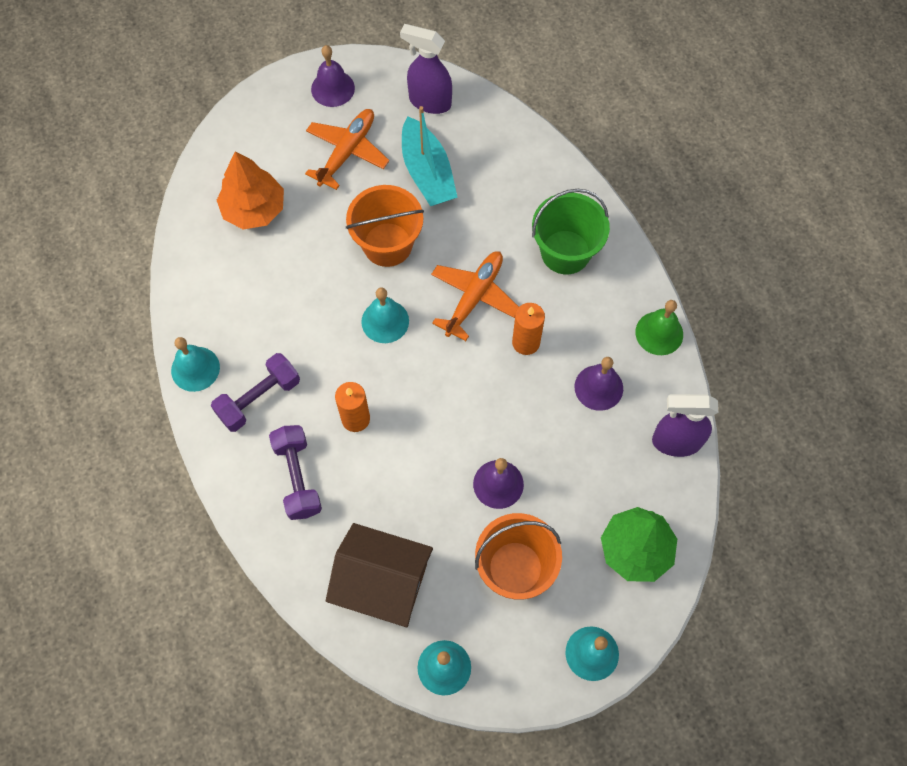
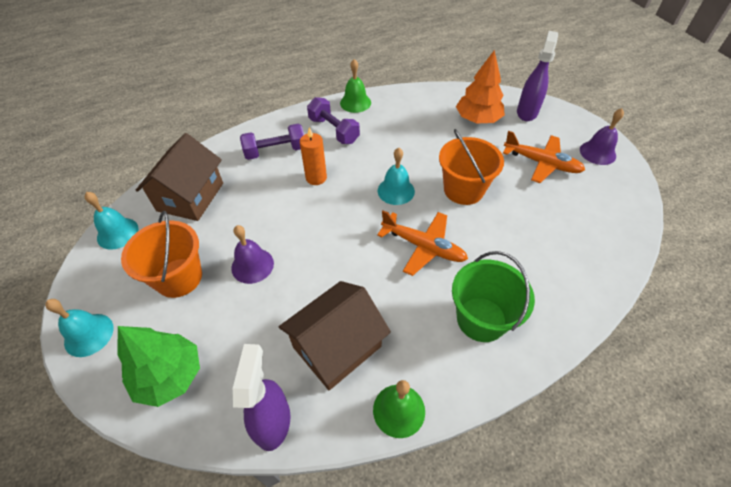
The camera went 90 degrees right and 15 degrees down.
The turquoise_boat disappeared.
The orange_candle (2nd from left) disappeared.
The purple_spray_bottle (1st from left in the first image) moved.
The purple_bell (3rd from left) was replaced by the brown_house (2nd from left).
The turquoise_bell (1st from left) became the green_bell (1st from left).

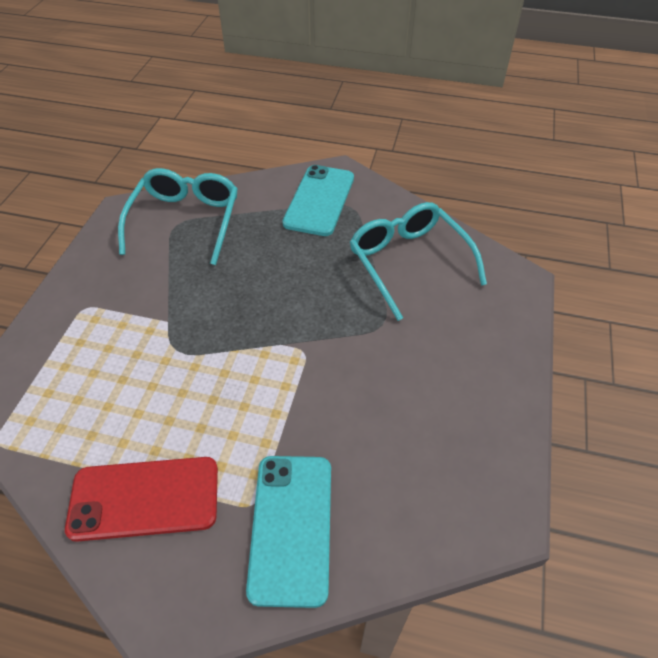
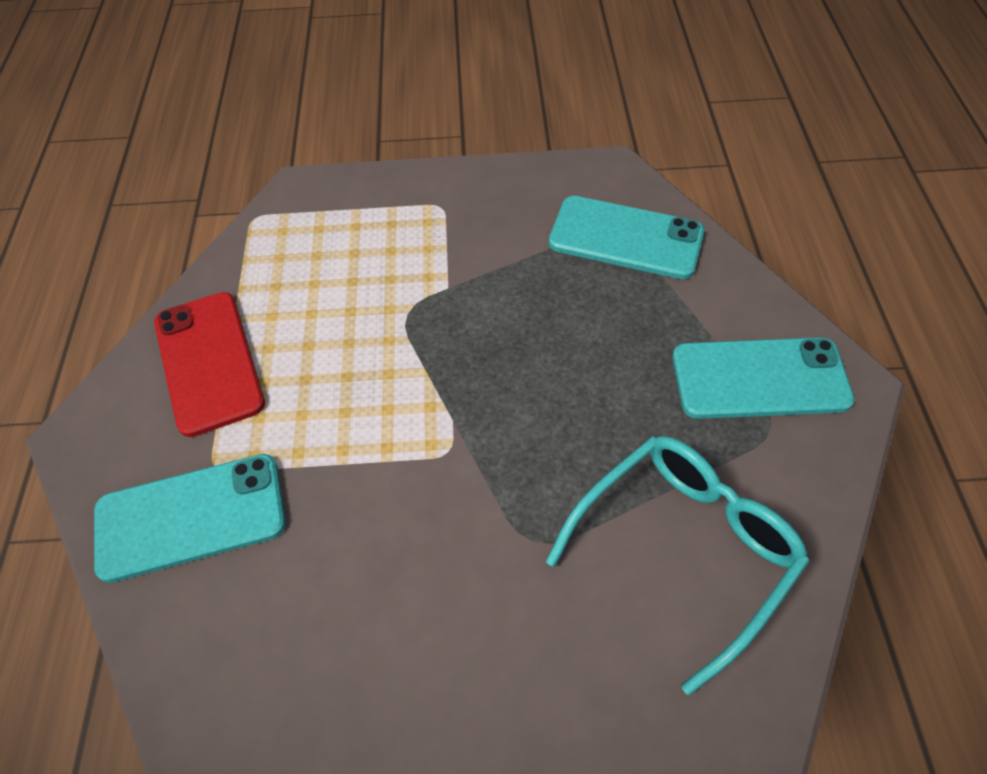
The camera went 75 degrees right and 5 degrees up.
The turquoise_glasses (1st from left) was replaced by the turquoise_phone (2nd from left).

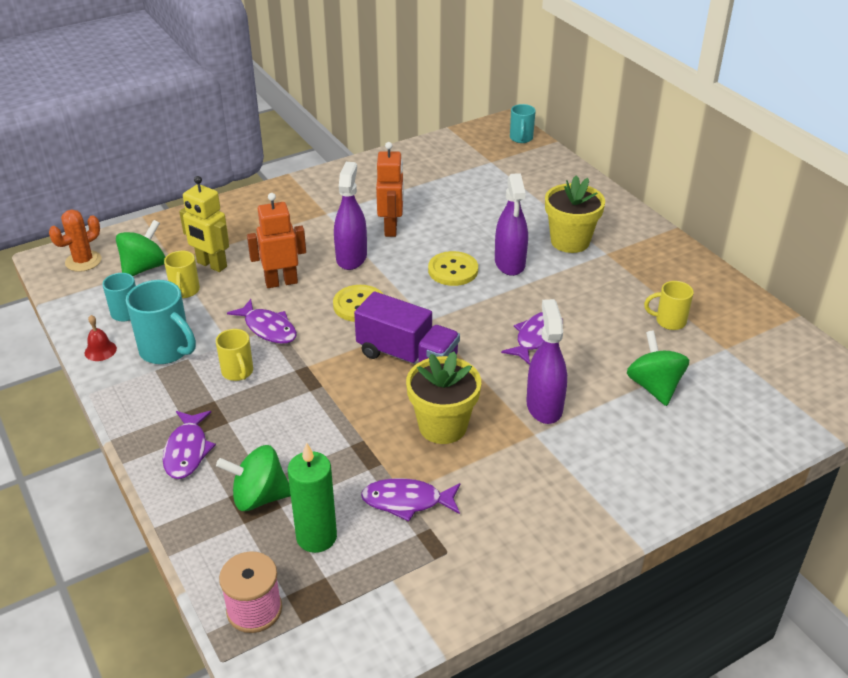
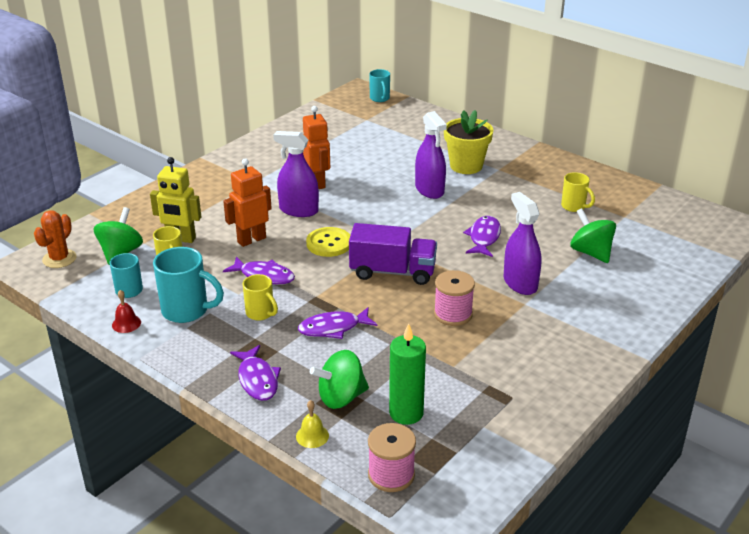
The camera went 20 degrees left and 5 degrees down.
The yellow_button (2nd from left) disappeared.
The yellow_bell appeared.
The purple_fish (3rd from left) moved.
The yellow_flower_pot (1st from left) was replaced by the pink_spool (2nd from left).
The purple_spray_bottle (1st from left) turned 60 degrees counterclockwise.
The yellow_mug (3rd from left) turned 120 degrees counterclockwise.

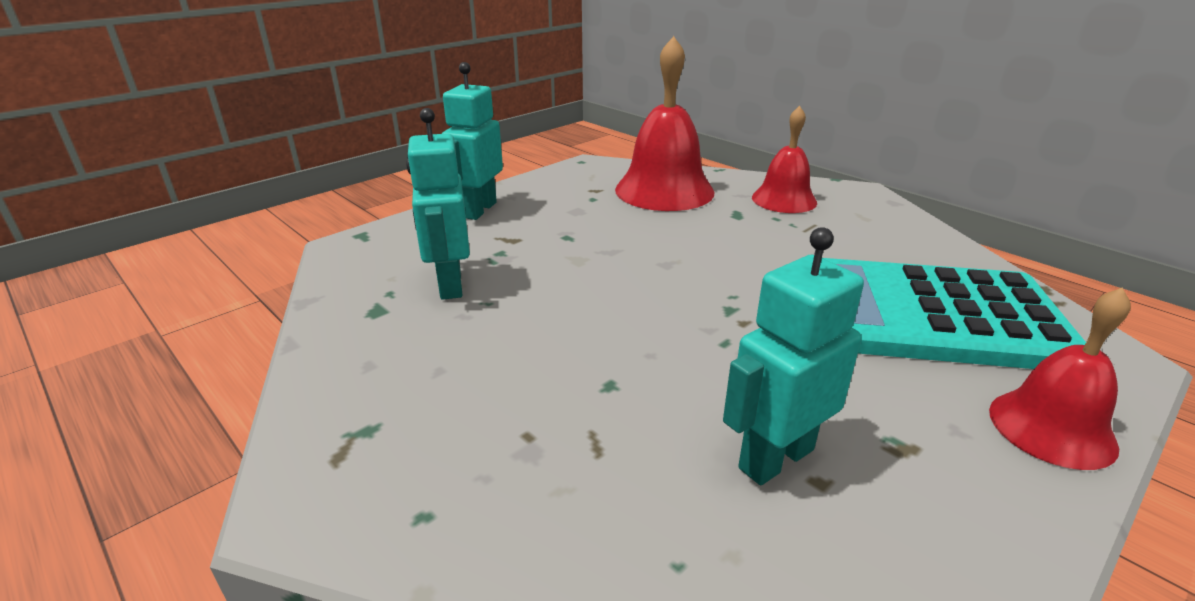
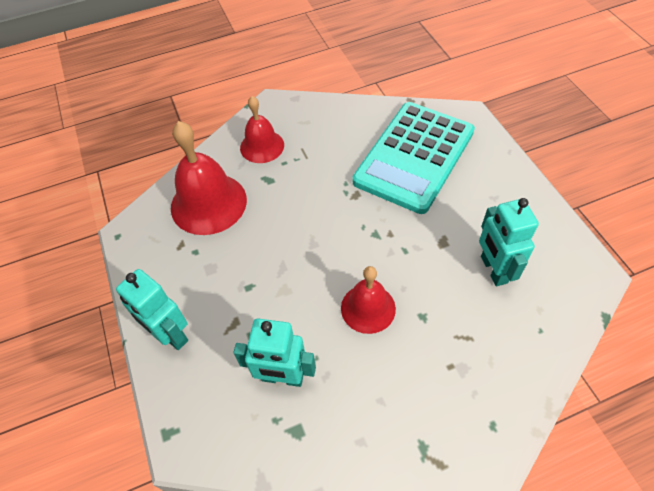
The camera went 65 degrees left and 25 degrees up.
The red_bell (3rd from left) moved.

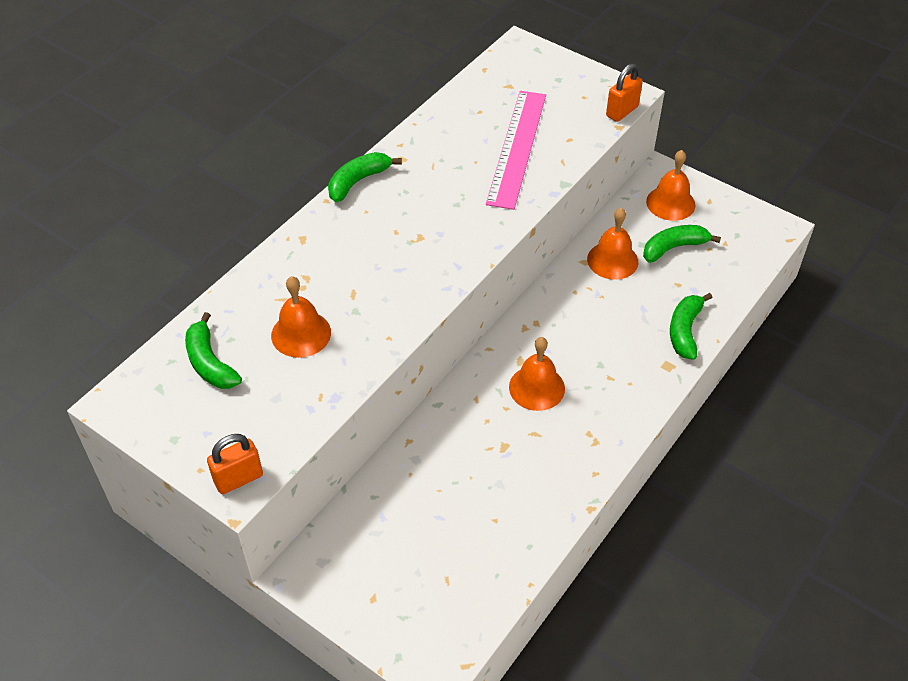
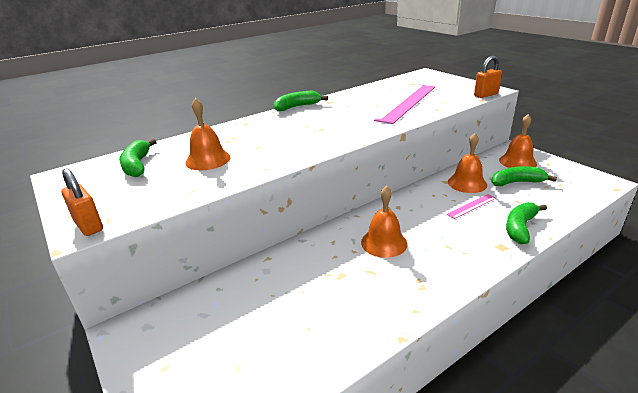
The camera went 20 degrees right and 20 degrees down.
The pink_ruler (2nd from left) appeared.
The orange_padlock (1st from left) turned 60 degrees clockwise.

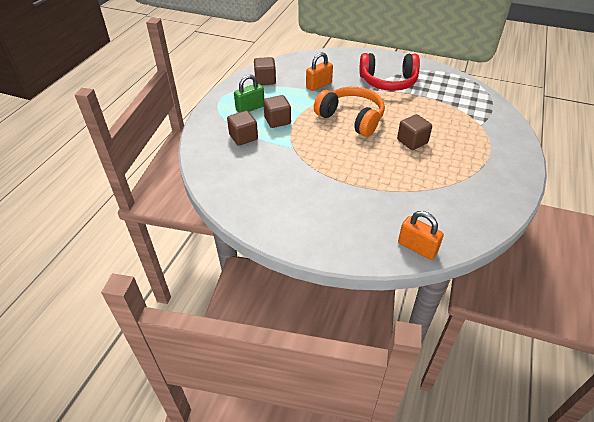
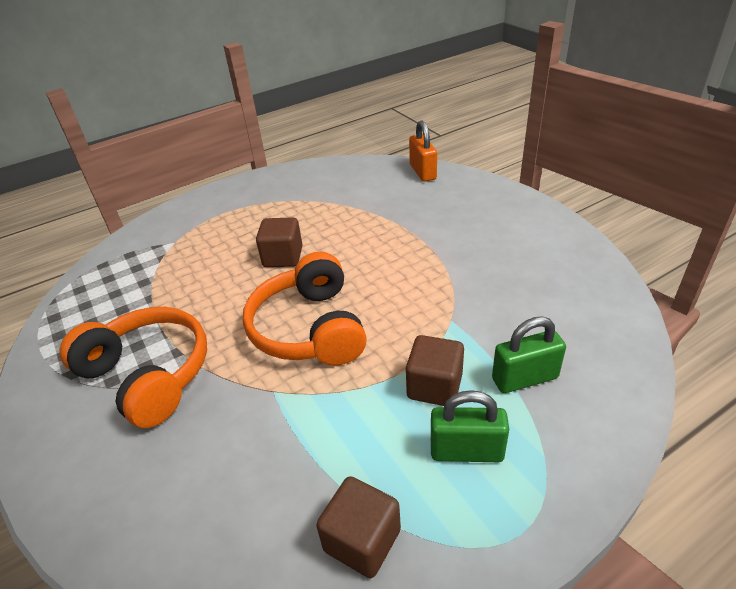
The camera went 140 degrees left and 5 degrees down.
The orange_padlock (1st from left) disappeared.
The brown_cube (1st from left) was replaced by the green_padlock (2nd from left).
The red_headphones became the orange_headphones (1st from left).

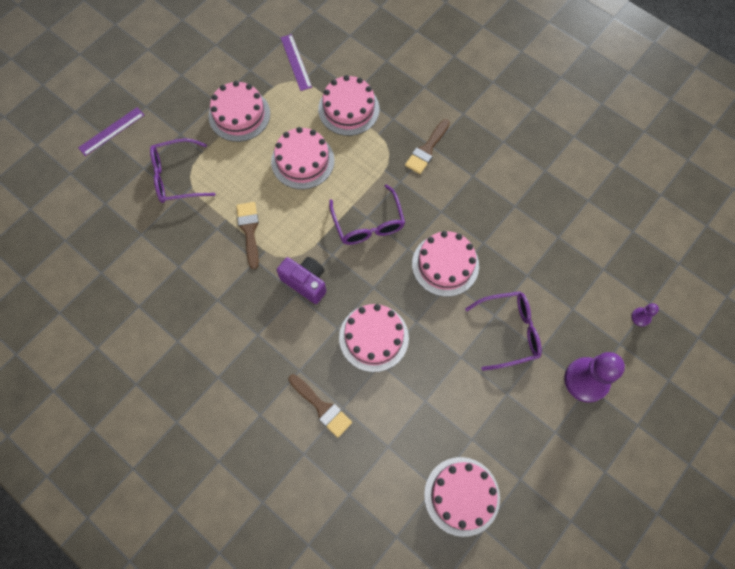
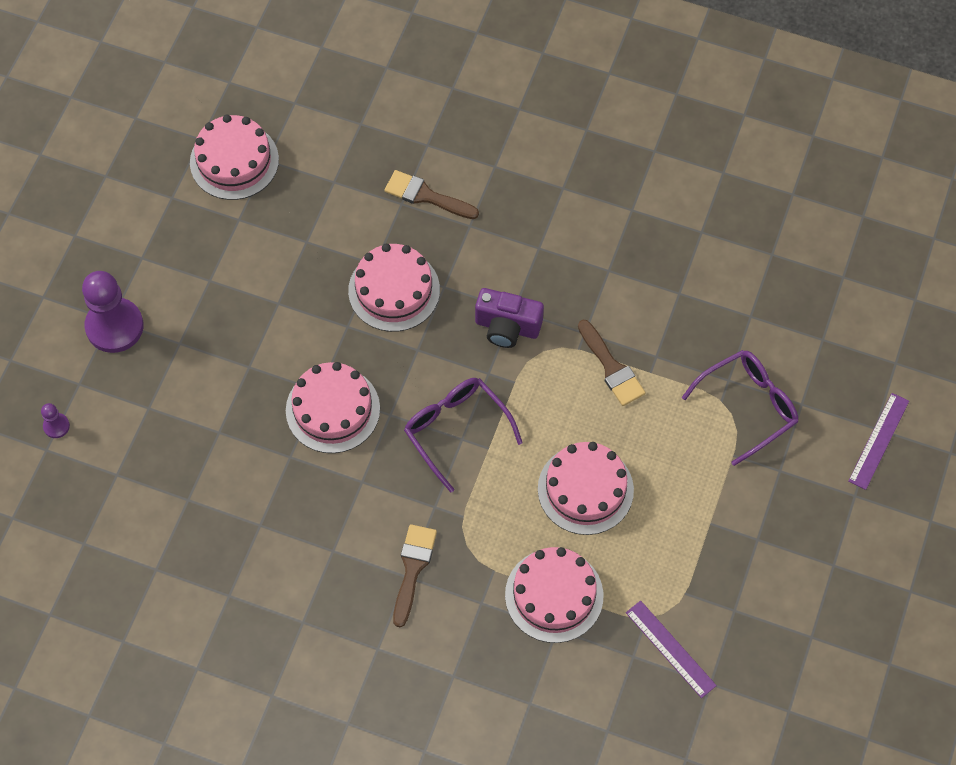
The camera went 160 degrees right and 5 degrees down.
The pink_cake (1st from left) disappeared.
The purple_glasses (3rd from left) disappeared.

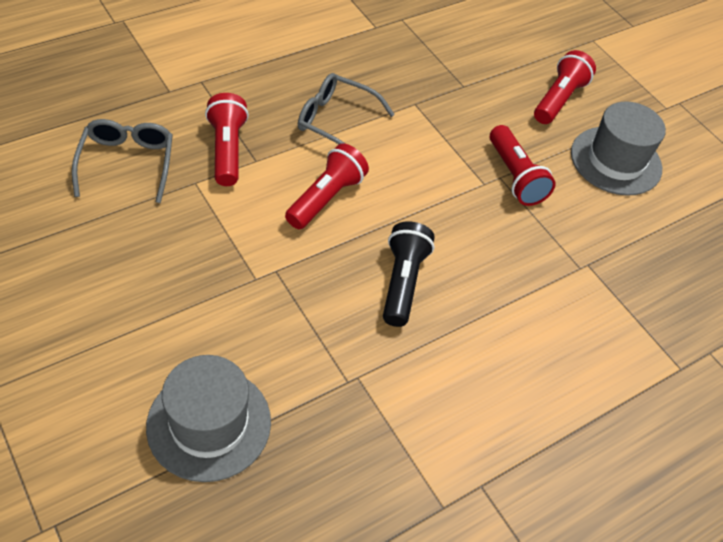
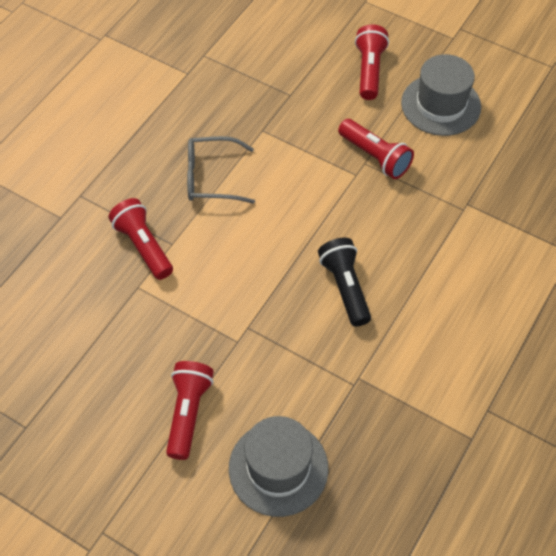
The camera went 20 degrees left and 5 degrees up.
The grey_glasses (1st from left) disappeared.
The red_flashlight (2nd from left) moved.

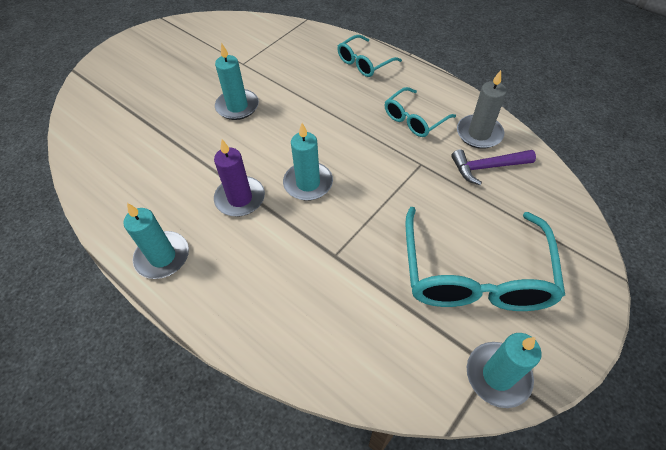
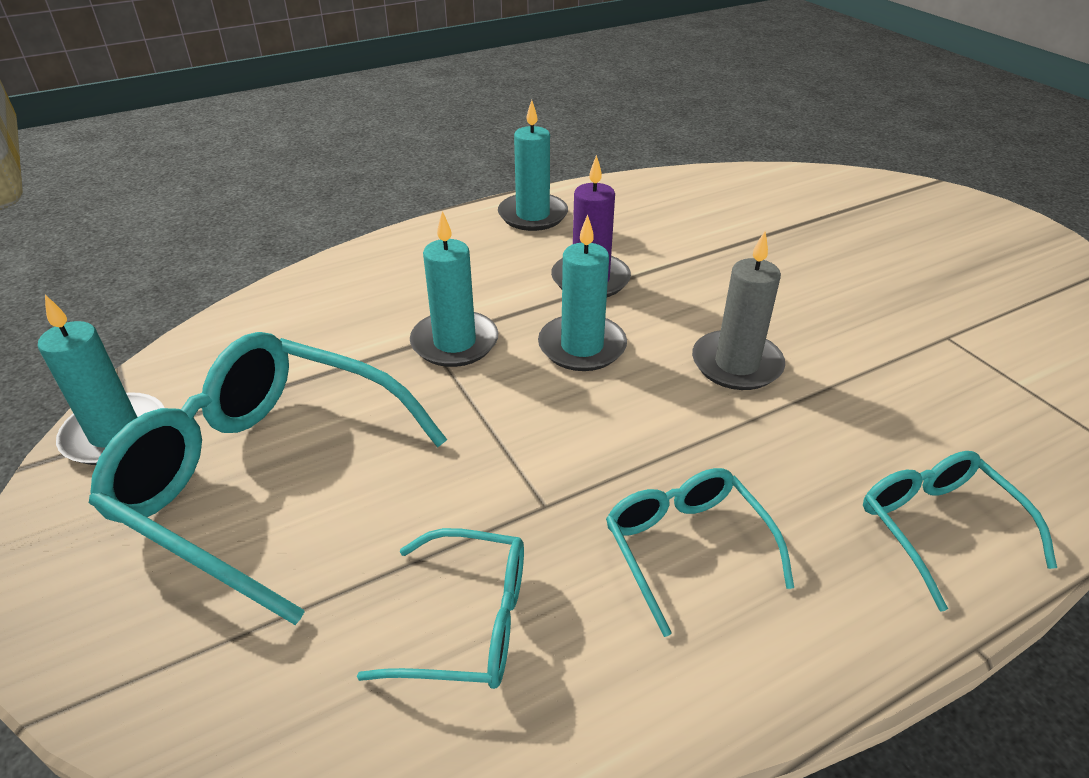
The camera went 110 degrees right and 15 degrees down.
The turquoise_candle (2nd from left) moved.
The grey_candle moved.
The purple_hammer was replaced by the turquoise_glasses (2nd from left).

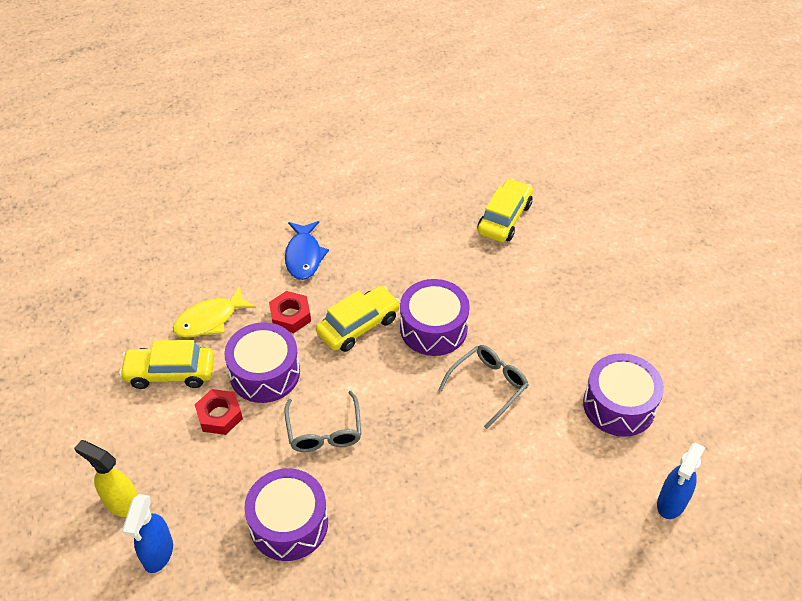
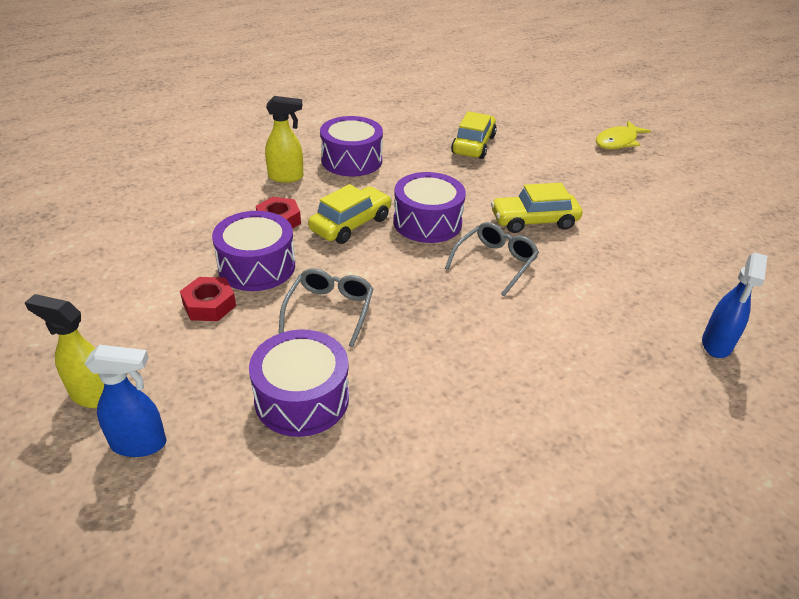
The camera went 10 degrees left and 10 degrees down.
The yellow_car (1st from left in the first image) moved.
The yellow_fish moved.
The purple_drum (4th from left in the first image) moved.
The blue_fish was replaced by the yellow_spray_bottle (2nd from left).
The blue_spray_bottle (1st from left) turned 90 degrees counterclockwise.
The grey_glasses (1st from left) turned 150 degrees counterclockwise.

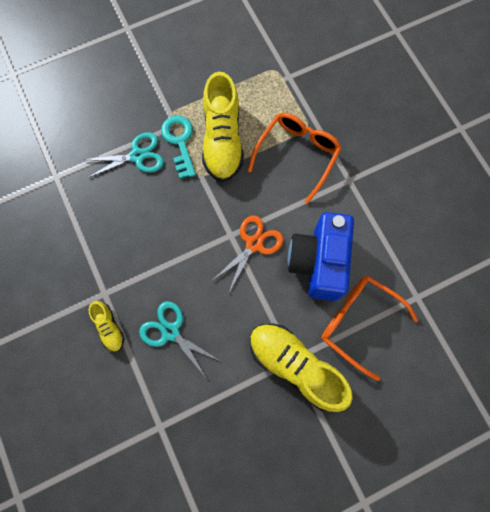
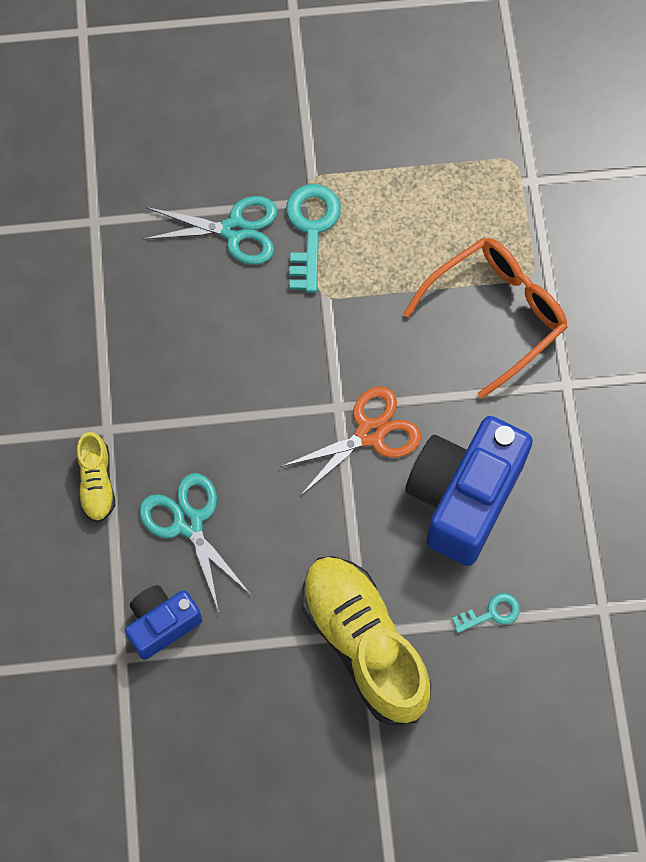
The camera went 20 degrees right and 5 degrees down.
The yellow_shoe (2nd from left) disappeared.
The blue_camera (1st from left) appeared.
The orange_glasses (2nd from left) was replaced by the turquoise_key (2nd from left).

